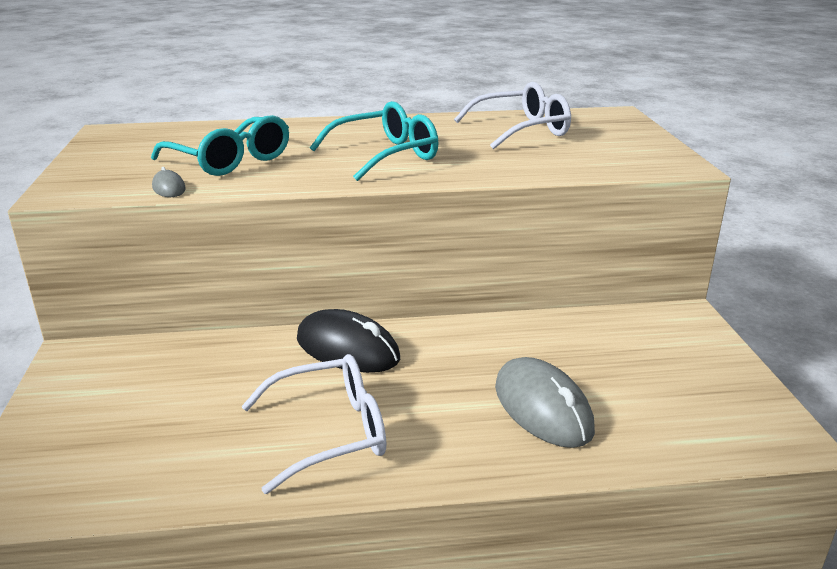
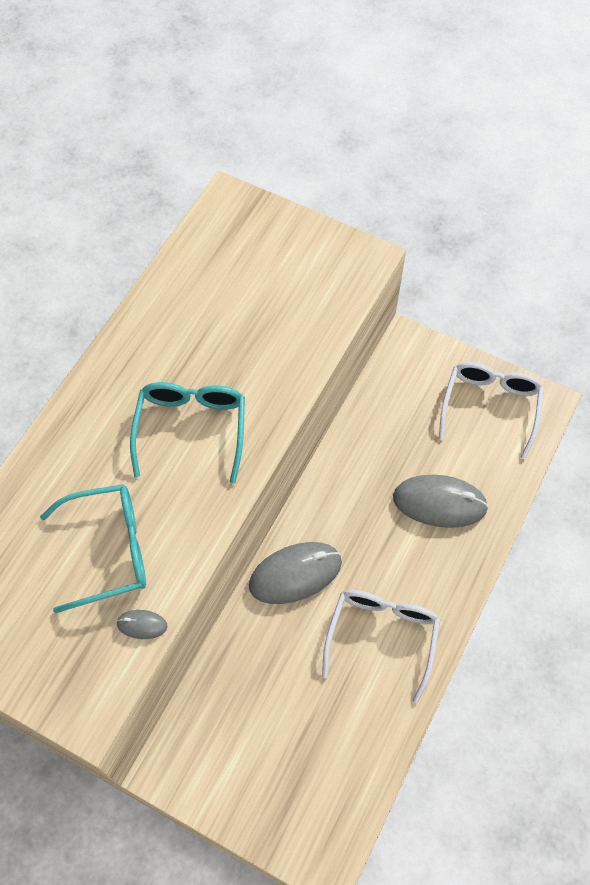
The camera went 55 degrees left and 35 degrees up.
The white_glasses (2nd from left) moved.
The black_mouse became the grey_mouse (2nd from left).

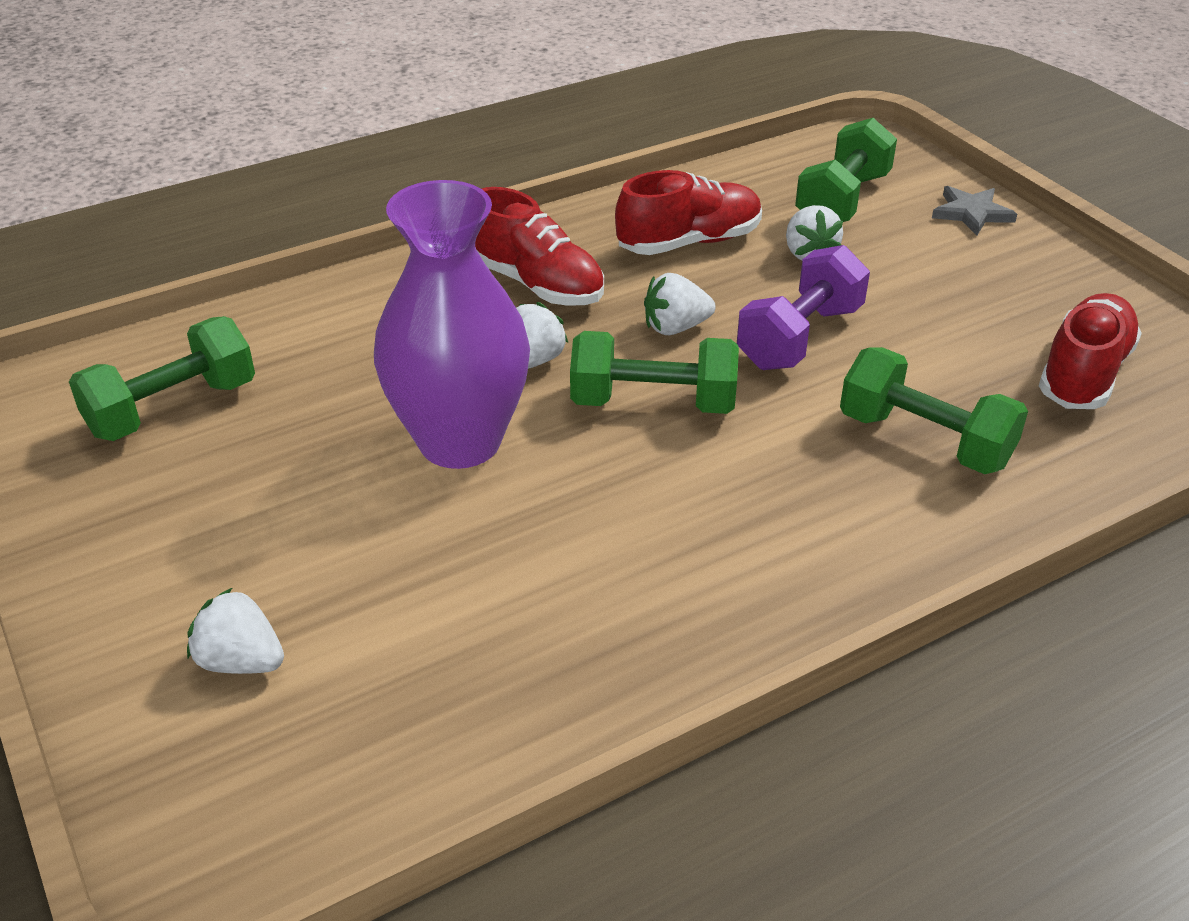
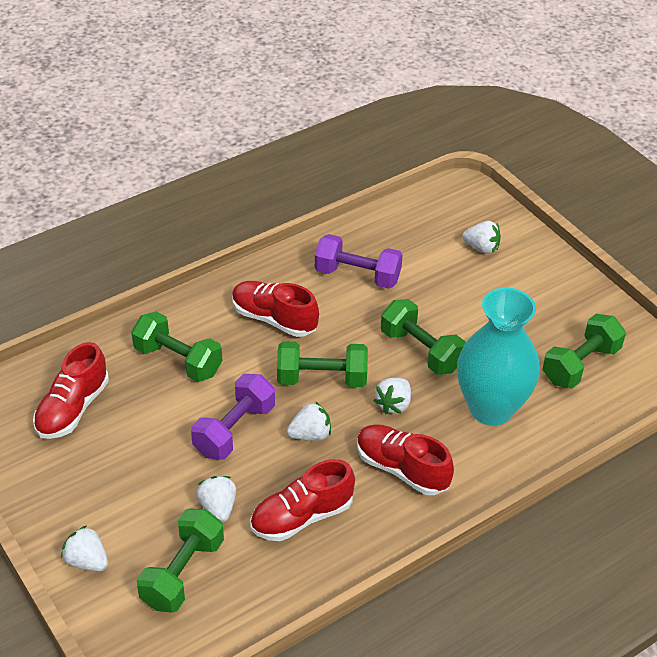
The camera went 175 degrees right and 5 degrees up.
The red_shoe (2nd from left) appeared.
The purple_dumbbell (2nd from left) appeared.
The turquoise_vase appeared.
The purple_vase was replaced by the green_dumbbell (4th from left).
The grey_star was replaced by the white_strawberry (1st from left).

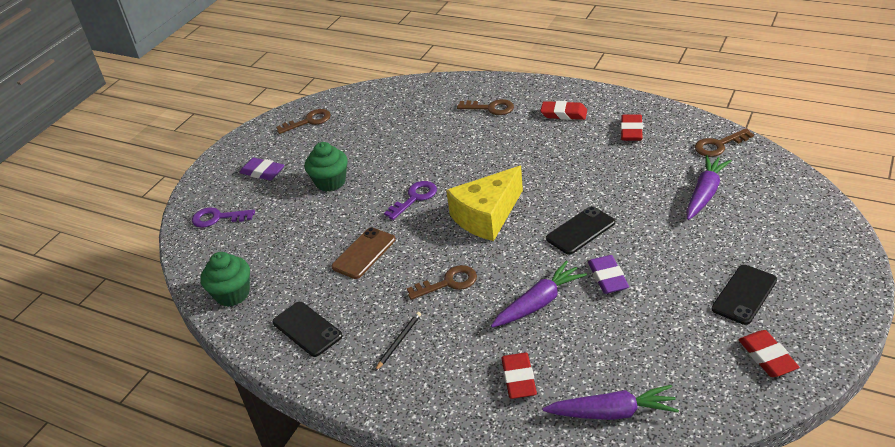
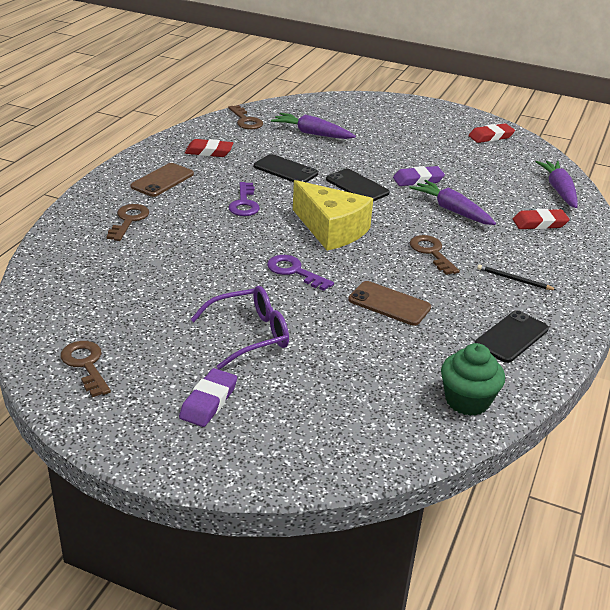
The camera went 100 degrees left and 5 degrees down.
The purple_key (1st from left) moved.
The black_phone (3rd from left in the first image) moved.
The green_cupcake (2nd from left) was replaced by the purple_glasses.
The red_eraser (2nd from left) was replaced by the brown_phone (1st from left).

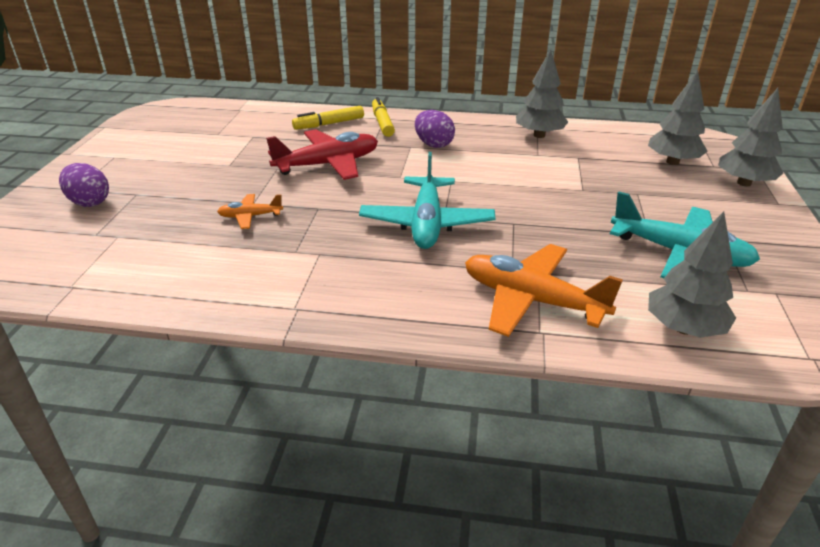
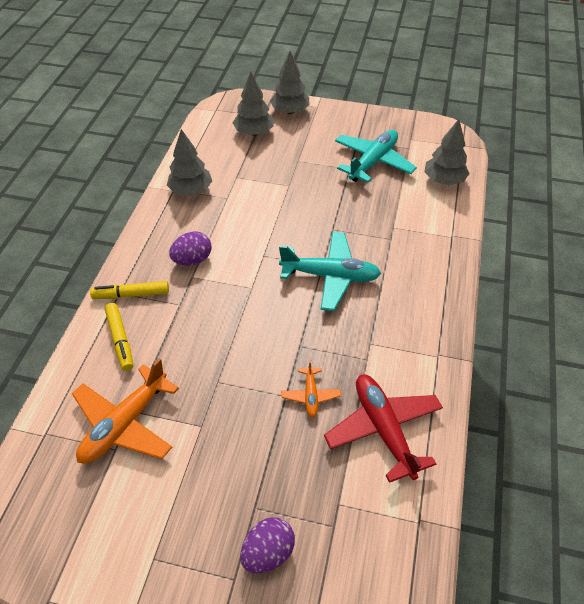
The camera went 85 degrees left and 15 degrees up.
The red_plane moved.
The orange_plane (2nd from left in the first image) moved.

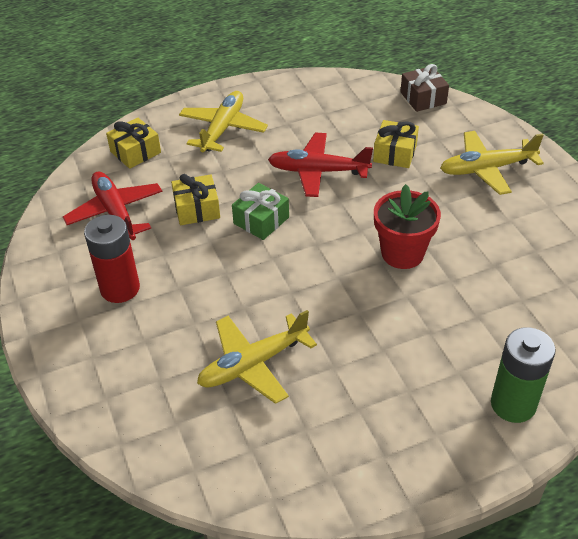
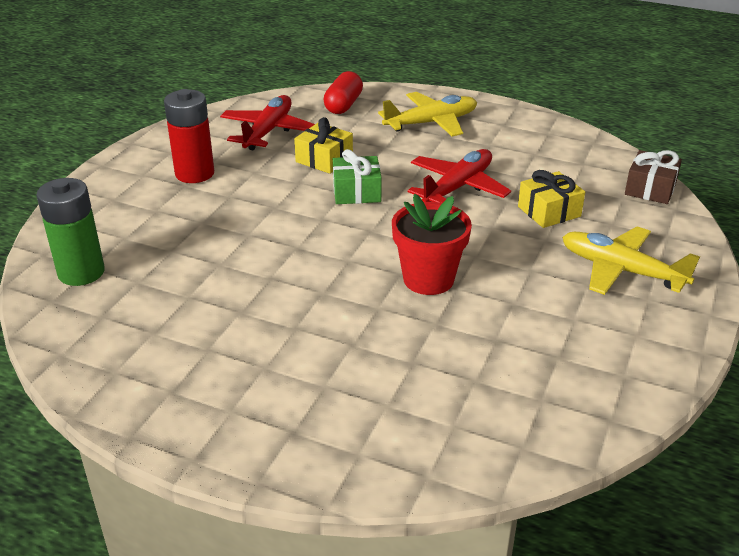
The camera went 45 degrees right and 10 degrees down.
The yellow_plane (2nd from left) disappeared.
The green_battery moved.
The yellow_gift (1st from left) was replaced by the red_capsule.
The red_plane (2nd from left) turned 75 degrees clockwise.

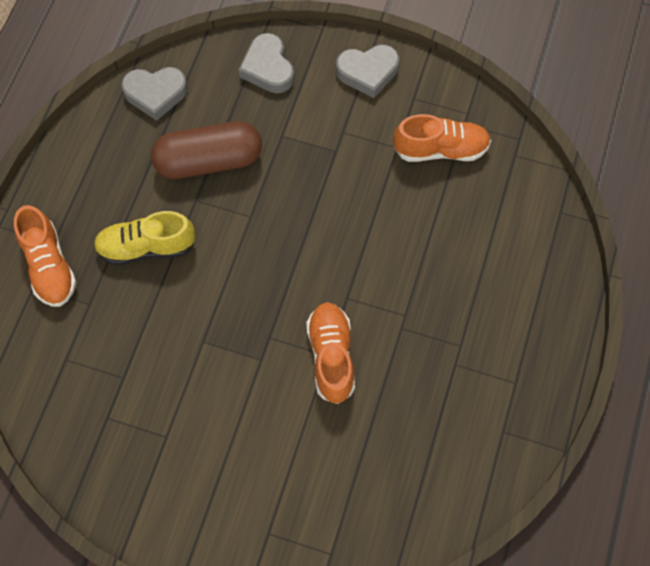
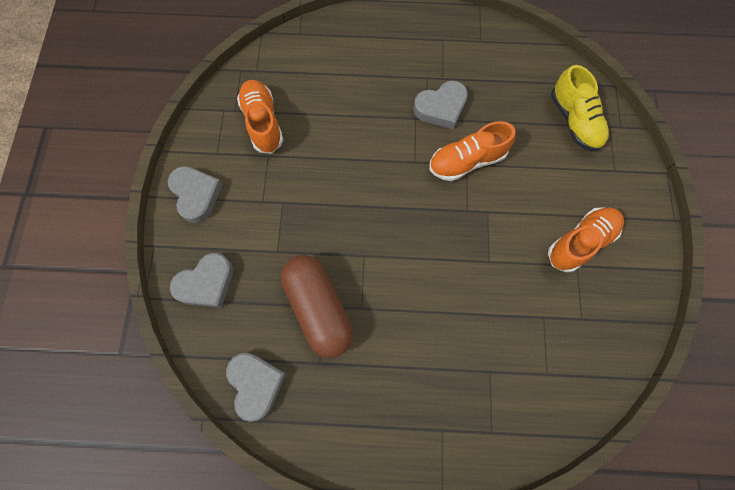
The camera went 105 degrees left and 5 degrees up.
The grey_heart (4th from left) appeared.
The orange_shoe (1st from left in the first image) moved.
The yellow_shoe moved.

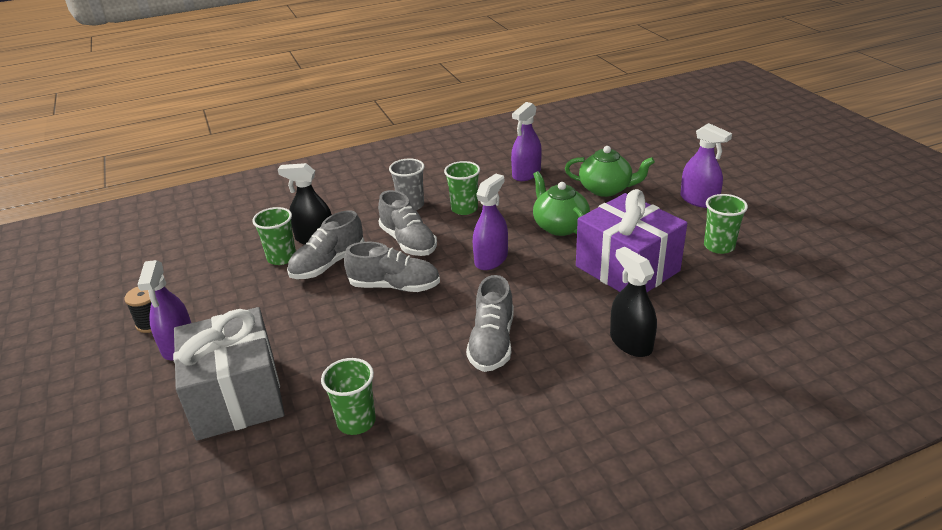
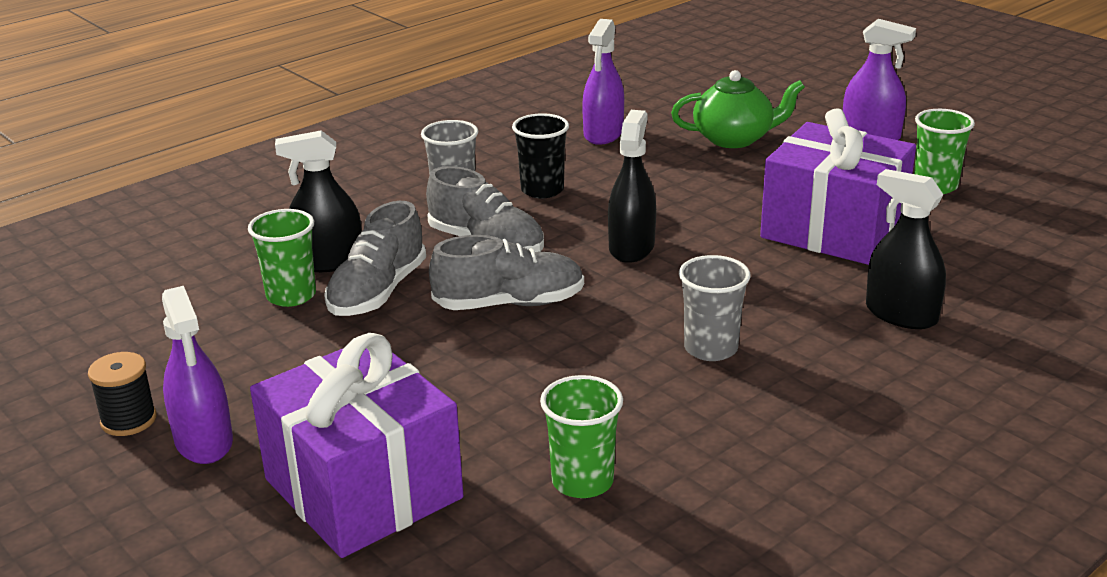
The camera went 20 degrees left and 5 degrees down.
The green_teapot (1st from left) disappeared.
The grey_shoe (4th from left) was replaced by the grey_cup (2nd from left).
The grey_gift became the purple_gift (1st from left).
The green_cup (3rd from left) became the black_cup.
The purple_spray_bottle (2nd from left) became the black_spray_bottle (2nd from left).

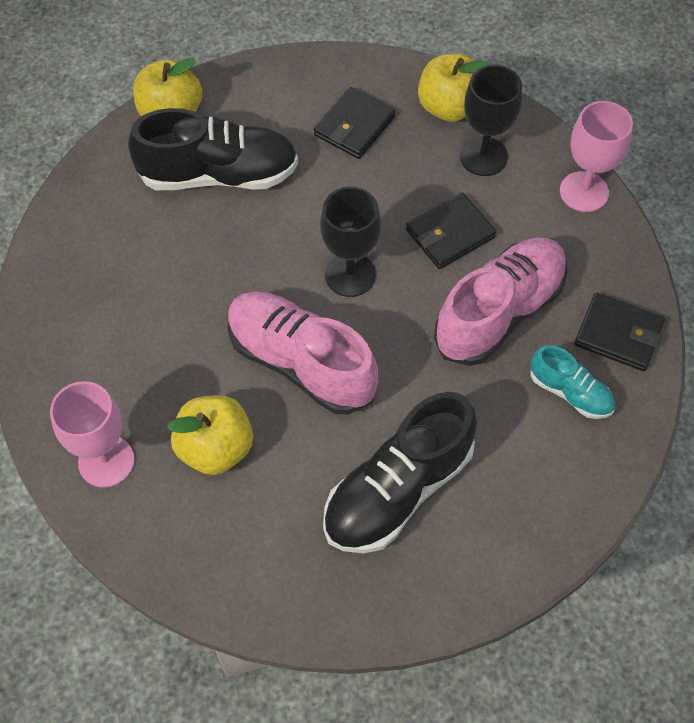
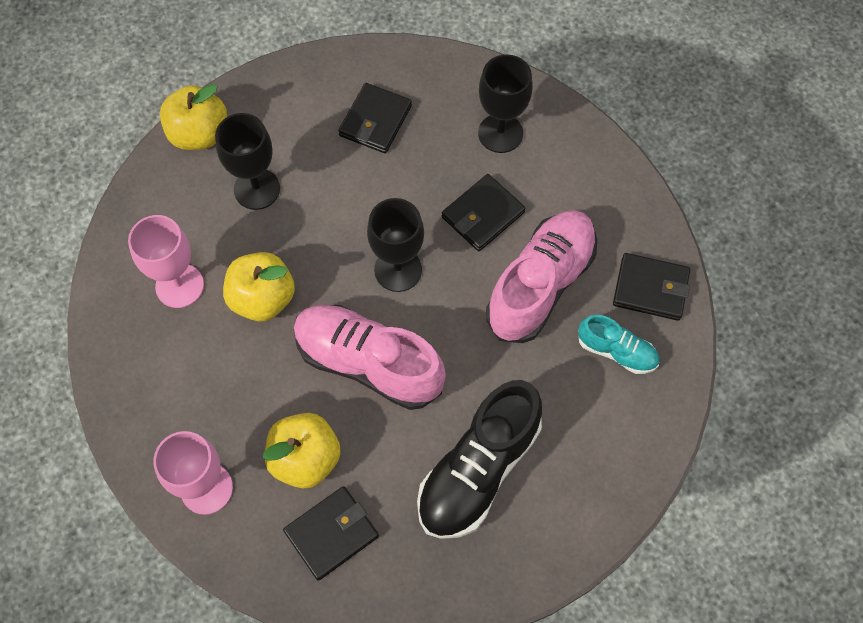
The camera went 10 degrees left and 5 degrees up.
The black_wallet (1st from left) appeared.
The yellow_apple (3rd from left in the first image) moved.
The pink_goblet (2nd from left in the first image) moved.
The black_shoe (1st from left) was replaced by the black_goblet (1st from left).

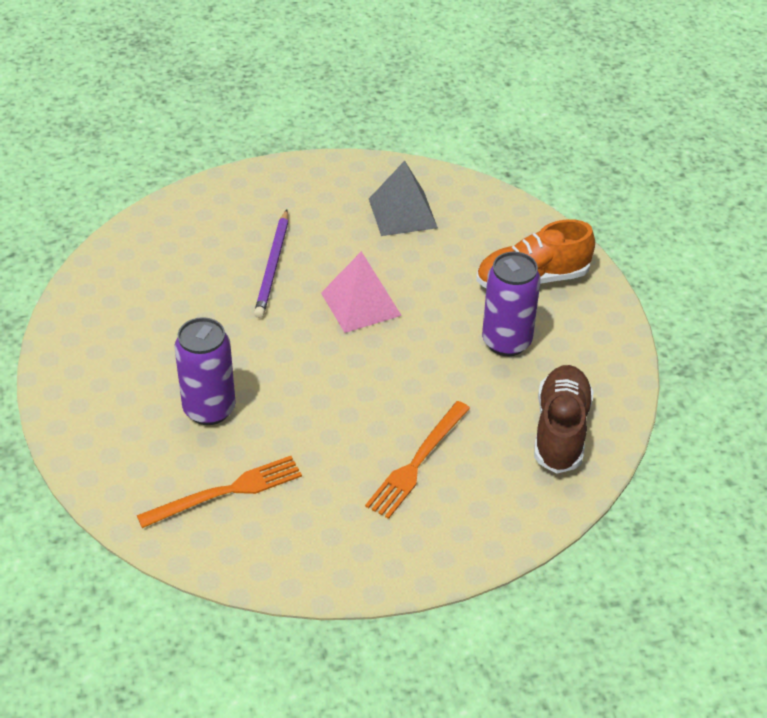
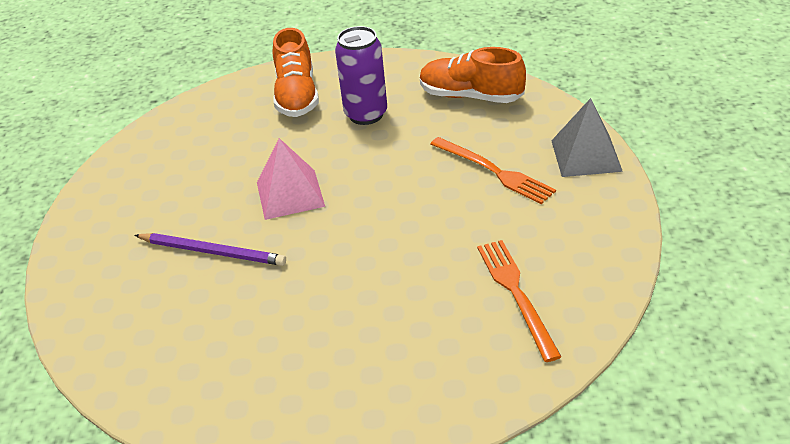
The camera went 75 degrees left and 5 degrees down.
The purple_can (1st from left) disappeared.
The grey_pyramid moved.
The brown_shoe became the orange_shoe (2nd from left).

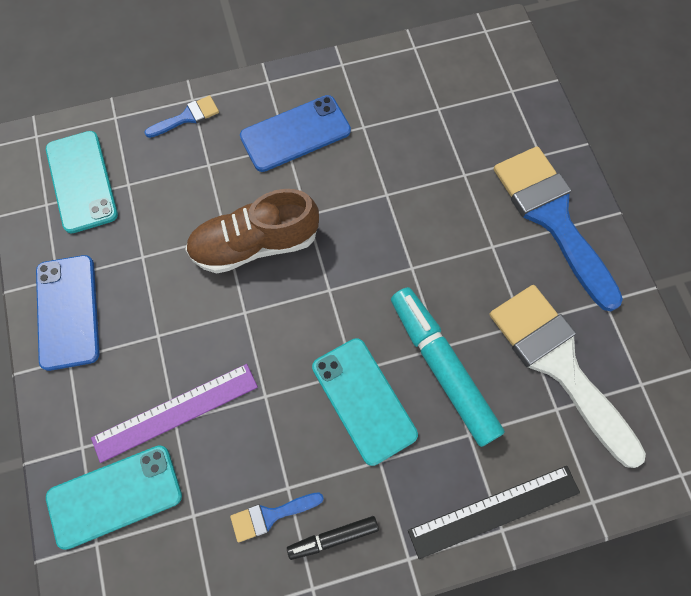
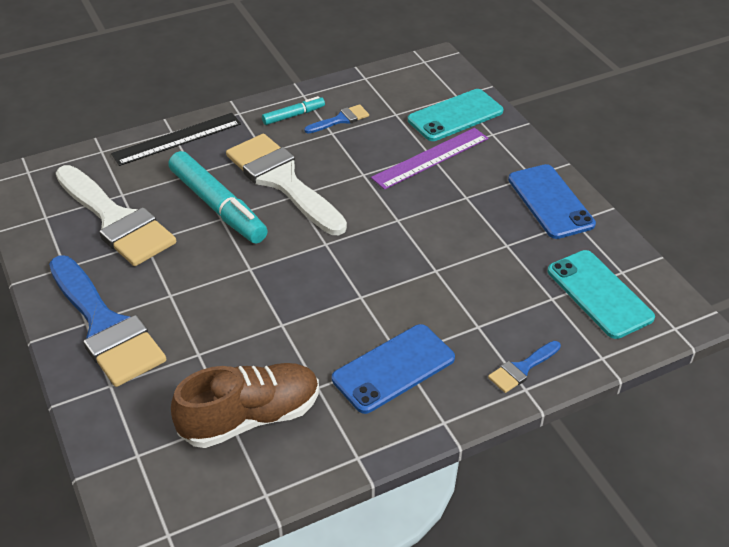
The camera went 170 degrees right and 25 degrees down.
The brown_shoe moved.
The turquoise_phone (3rd from left) was replaced by the white_brush (2nd from left).
The black_marker became the turquoise_marker (2nd from left).

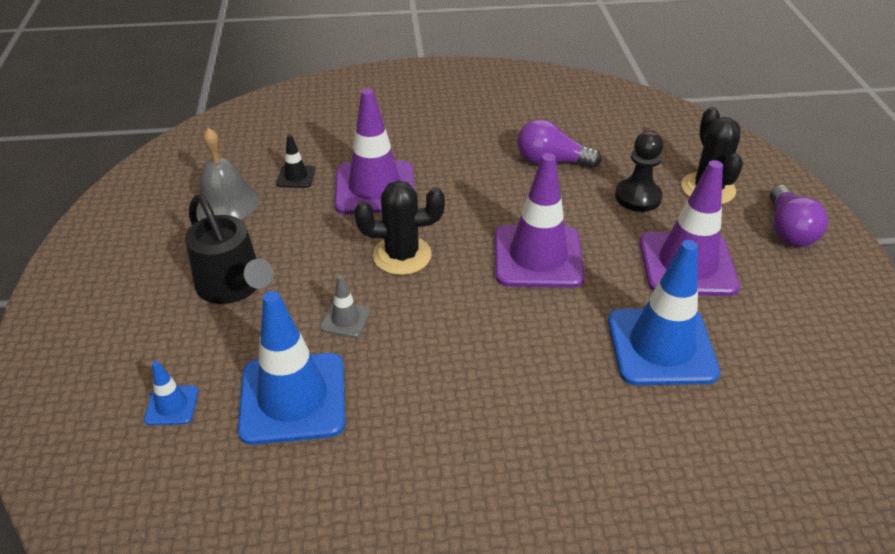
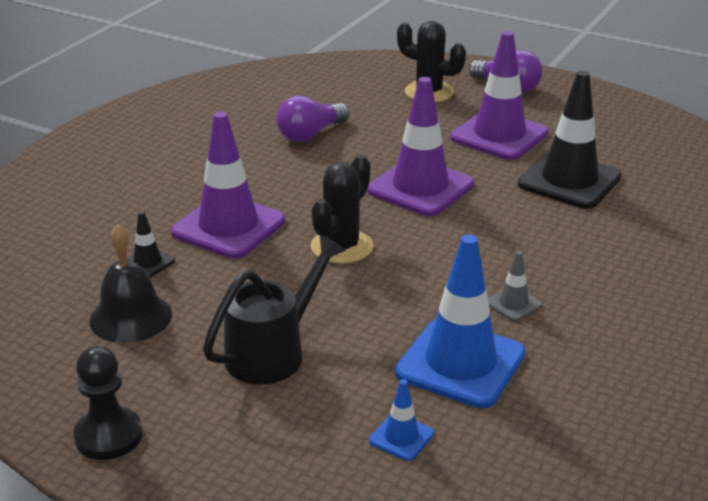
The camera went 55 degrees left and 10 degrees down.
The grey_traffic_cone moved.
The black_pawn moved.
The grey_bell became the black_bell.
The blue_traffic_cone (3rd from left) became the black_traffic_cone (2nd from left).
The black_watering_can turned 45 degrees counterclockwise.

